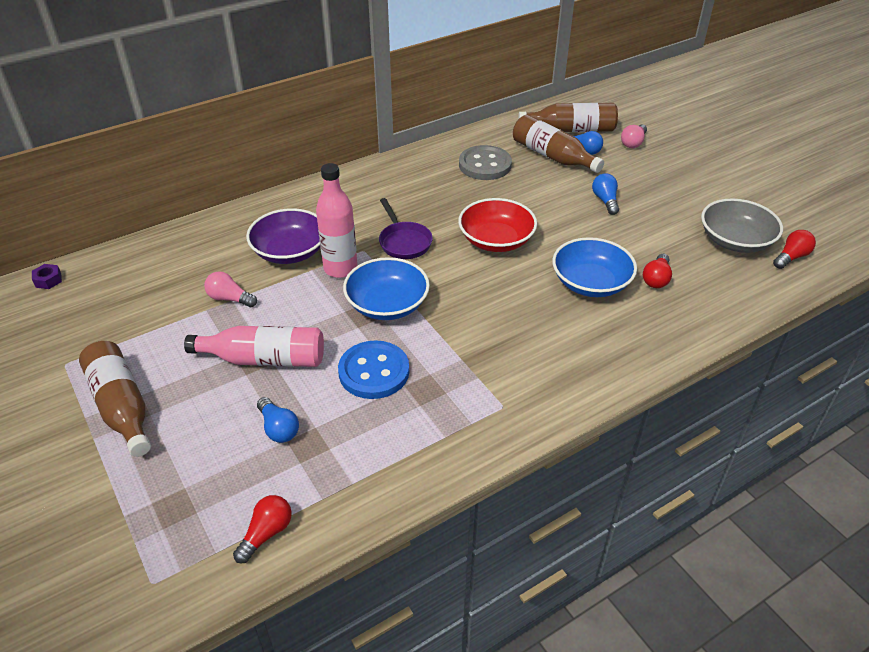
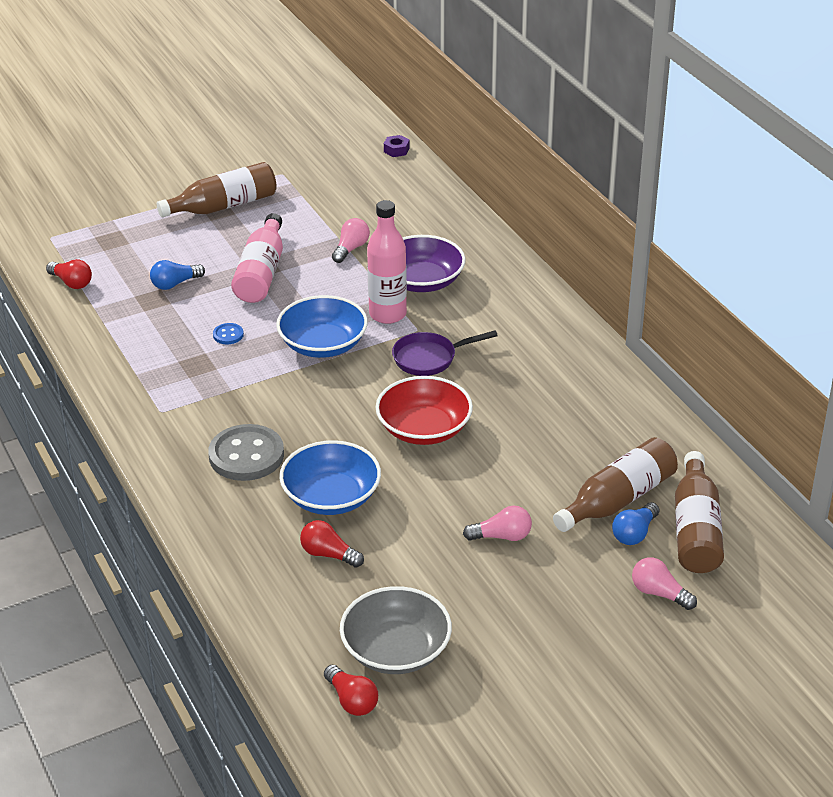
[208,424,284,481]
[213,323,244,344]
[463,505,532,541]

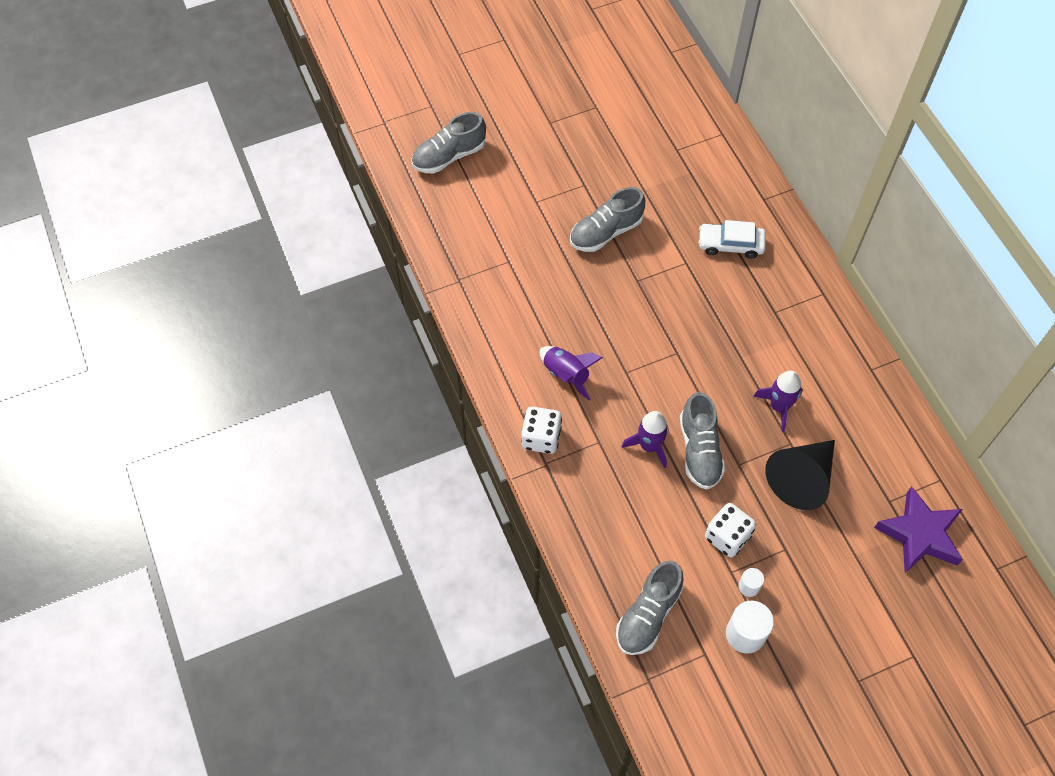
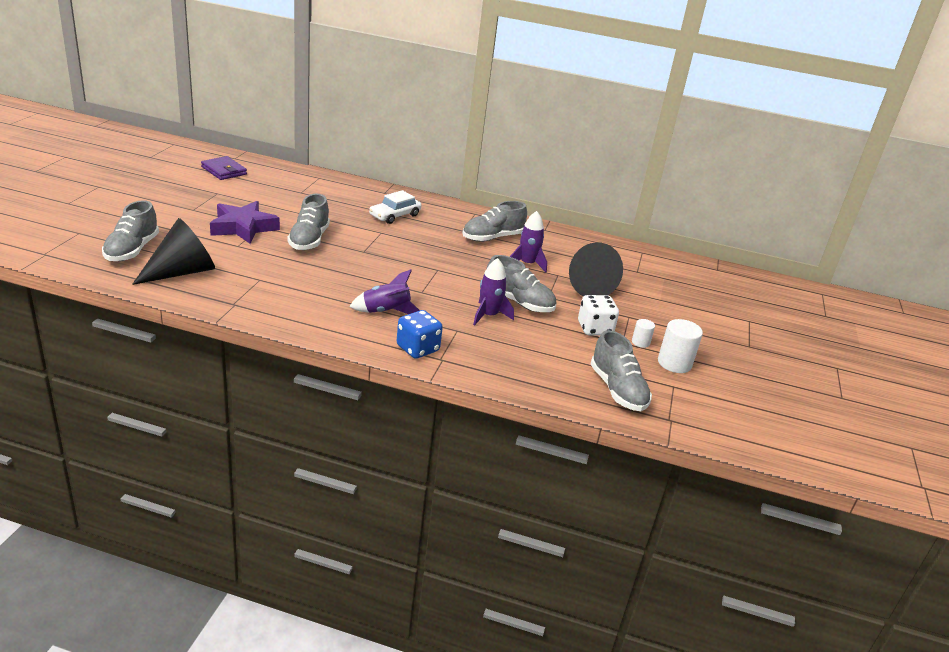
[132,218,215,285]
[201,156,247,180]
[210,201,280,244]
[397,310,443,359]
[462,201,527,242]

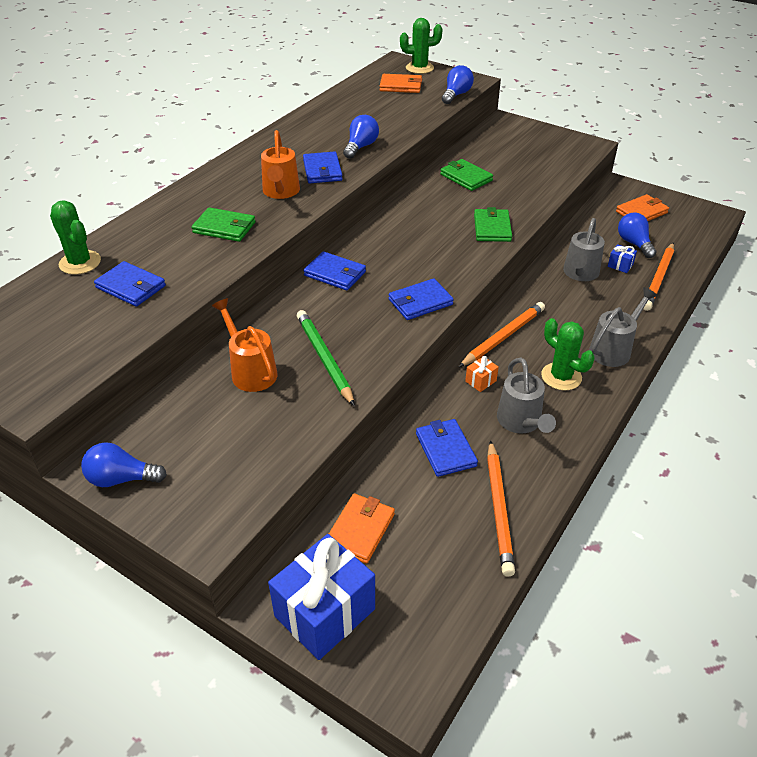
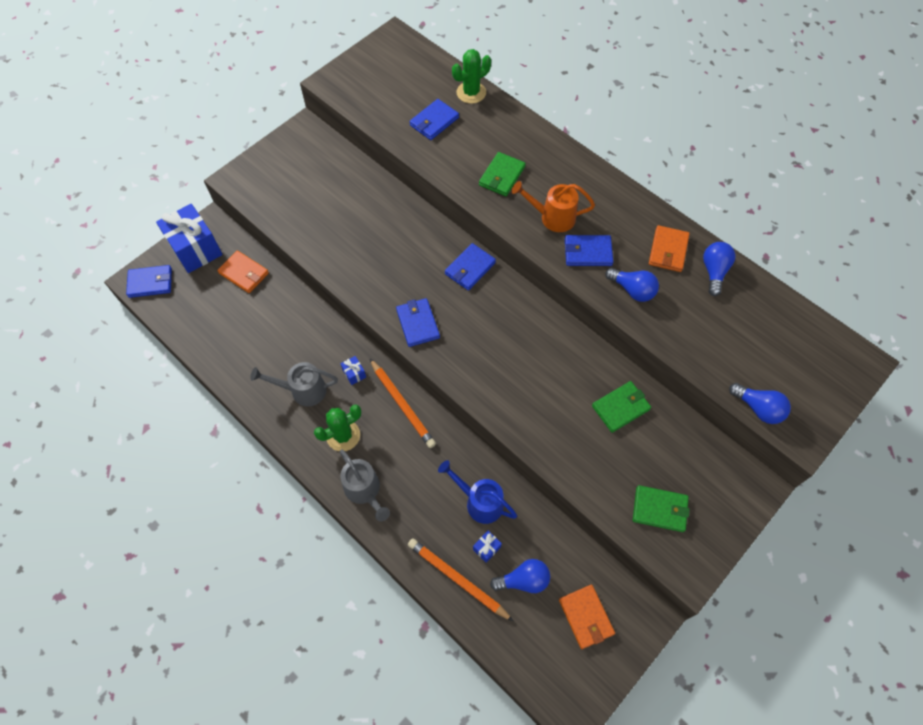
[126,265,172,298]
[340,356,366,385]
[438,460,517,524]
[633,485,690,532]
[649,225,690,272]
[703,242,735,296]
[212,298,278,392] (first image)
[297,310,355,406] (first image)
[400,18,443,74] (first image)
[487,440,515,577] (first image)

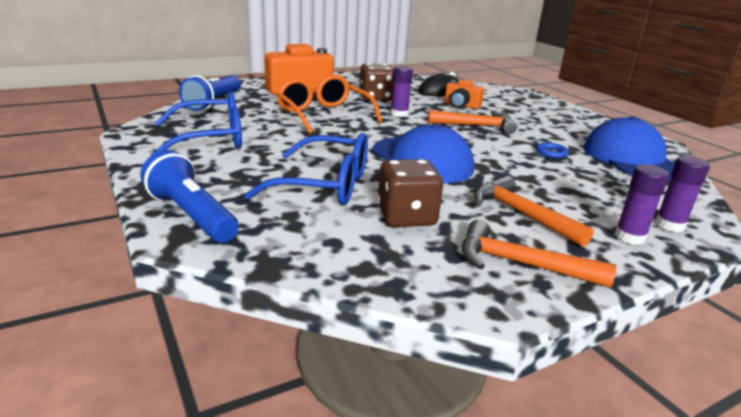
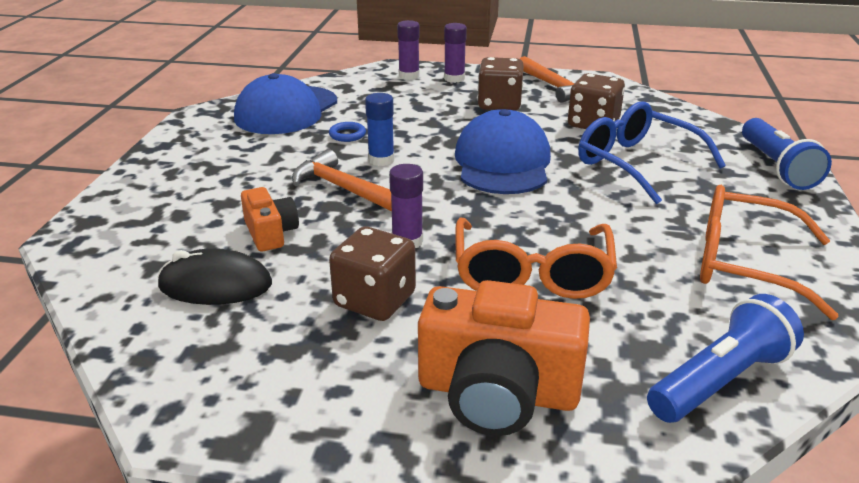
[365,93,394,166]
[477,57,524,111]
[700,185,839,320]

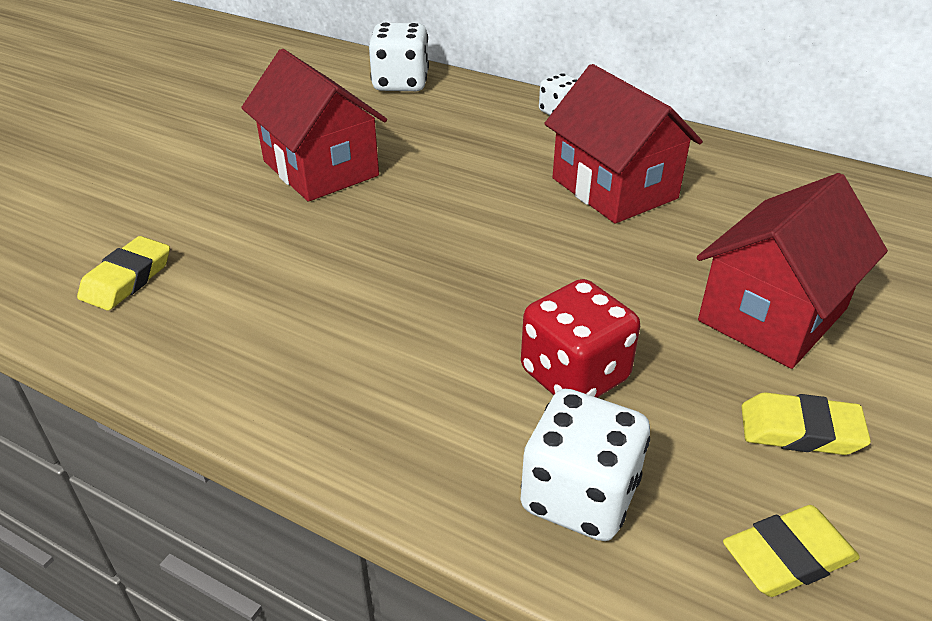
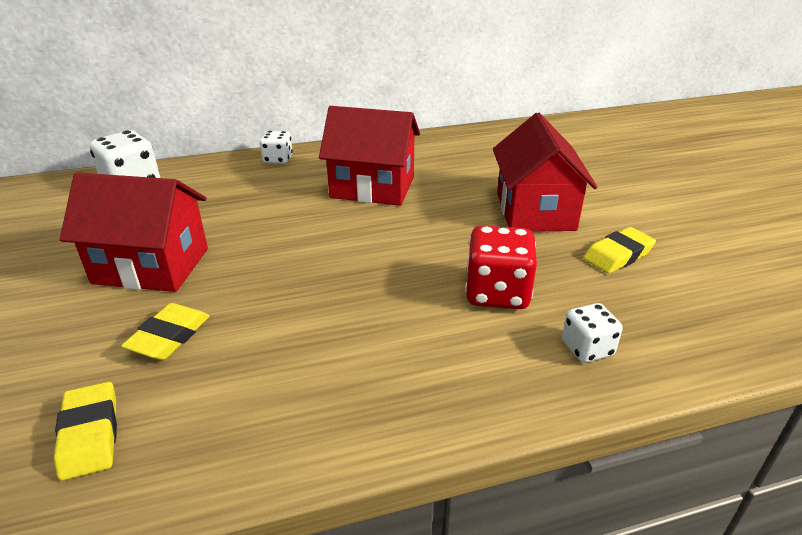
[121,303,210,360]
[562,303,623,363]

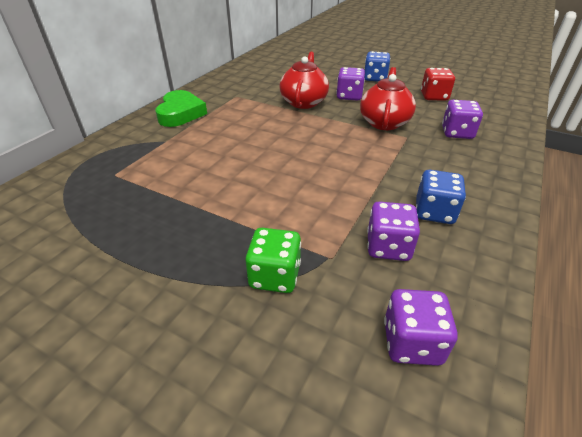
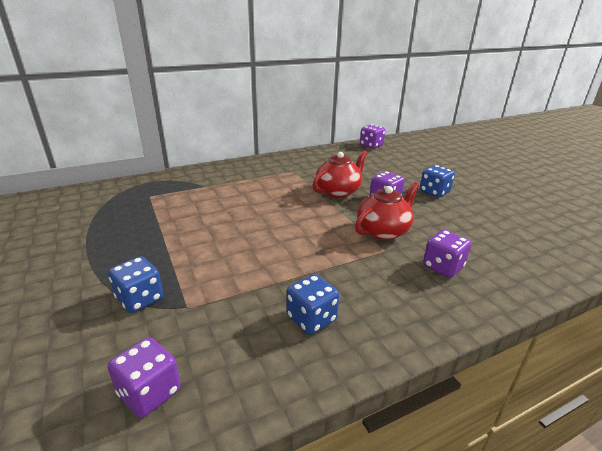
[108,256,163,313]
[360,124,385,149]
[155,90,207,127] (first image)
[421,68,455,101] (first image)

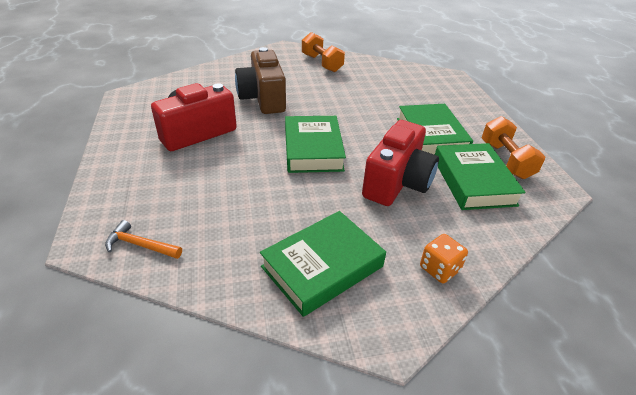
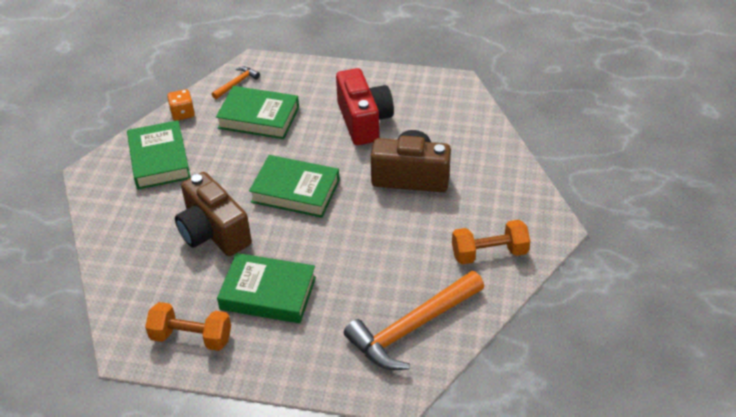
[167,89,195,121]
[175,172,252,256]
[216,86,299,139]
[344,271,484,370]

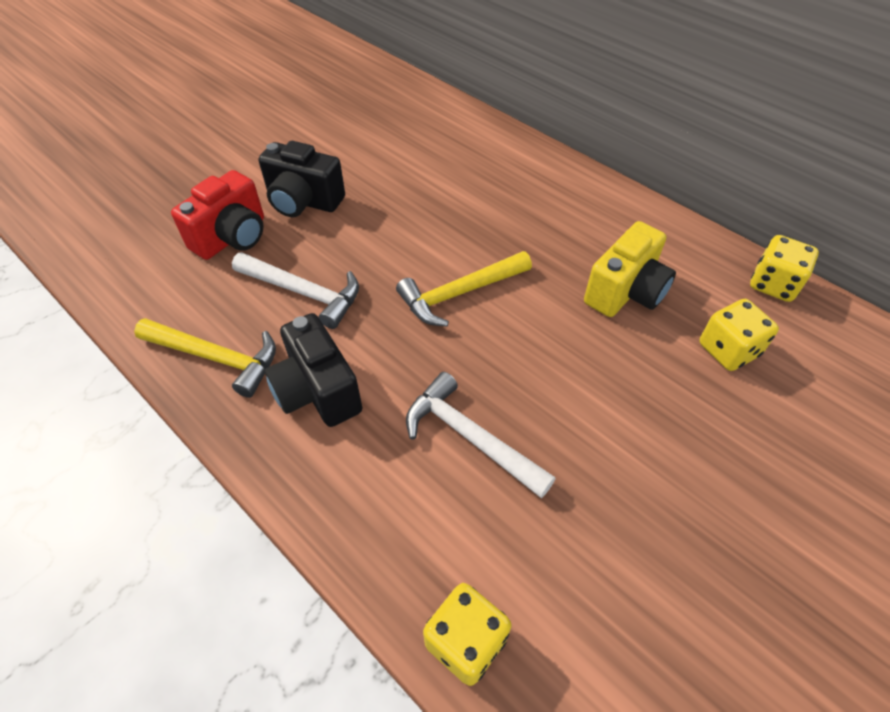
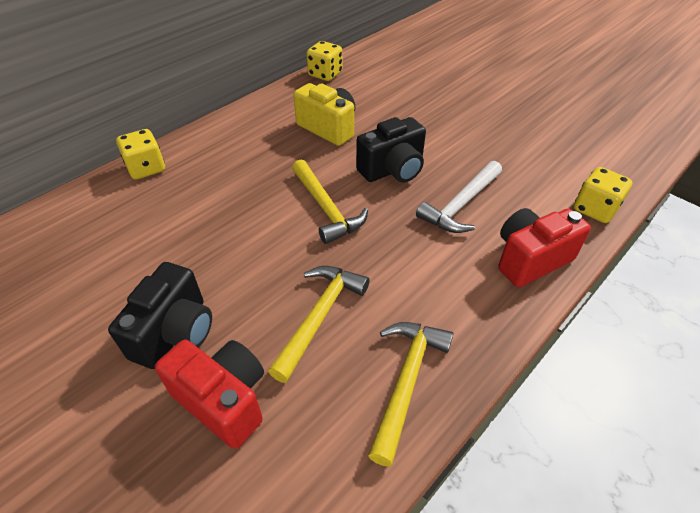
[116,129,165,180]
[268,266,370,383]
[356,117,426,183]
[498,208,591,287]

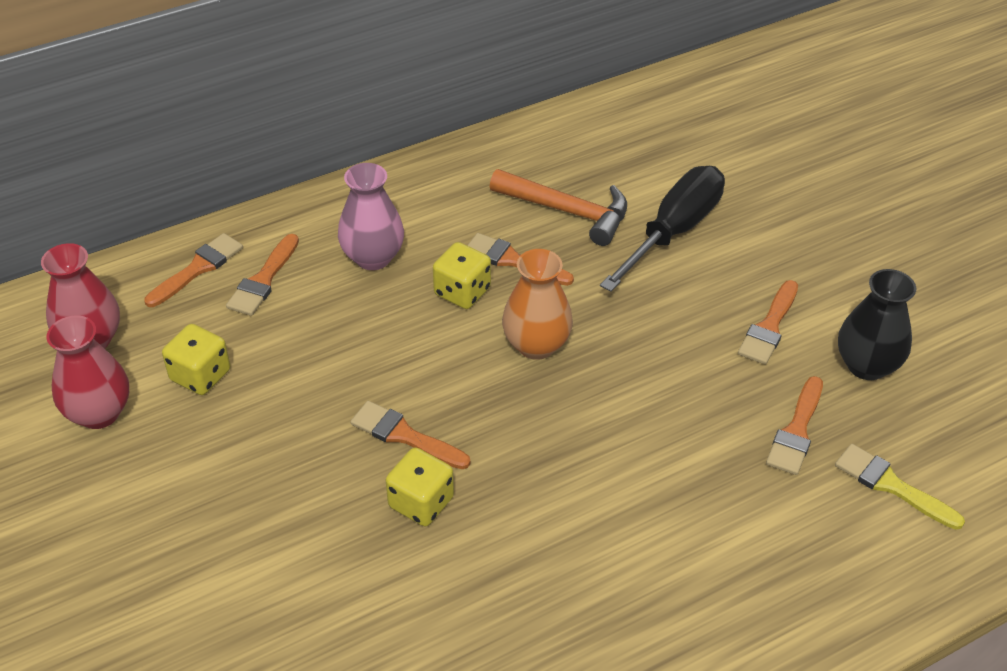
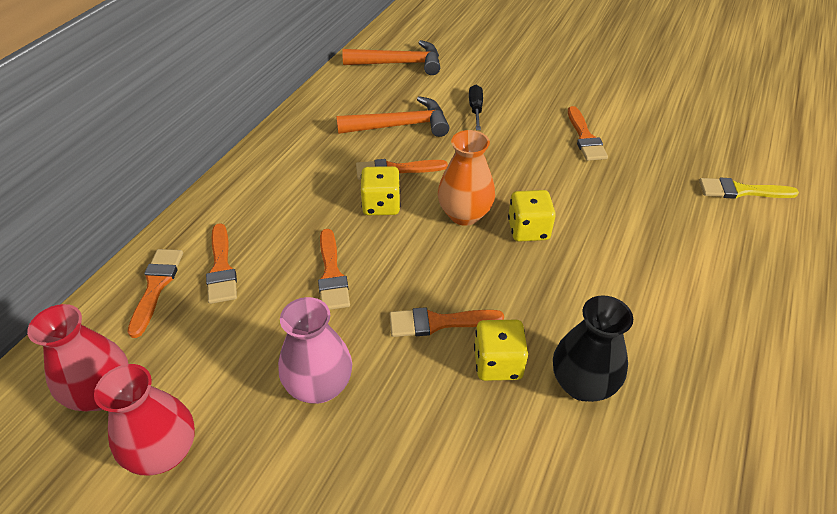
[278,297,352,404]
[318,229,350,310]
[342,40,440,75]
[469,85,483,130]
[508,190,556,242]
[553,295,633,402]

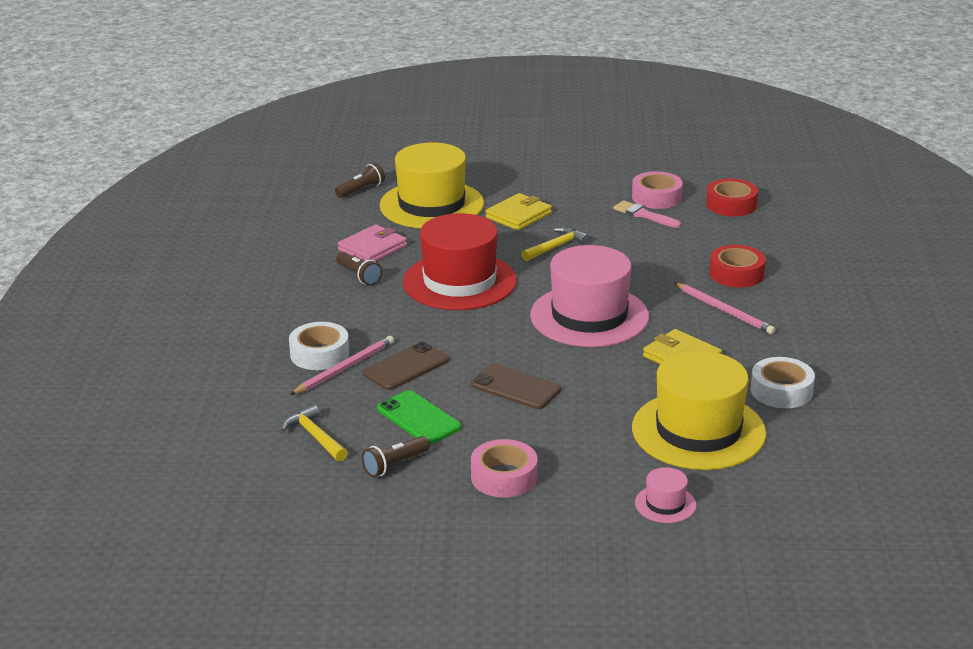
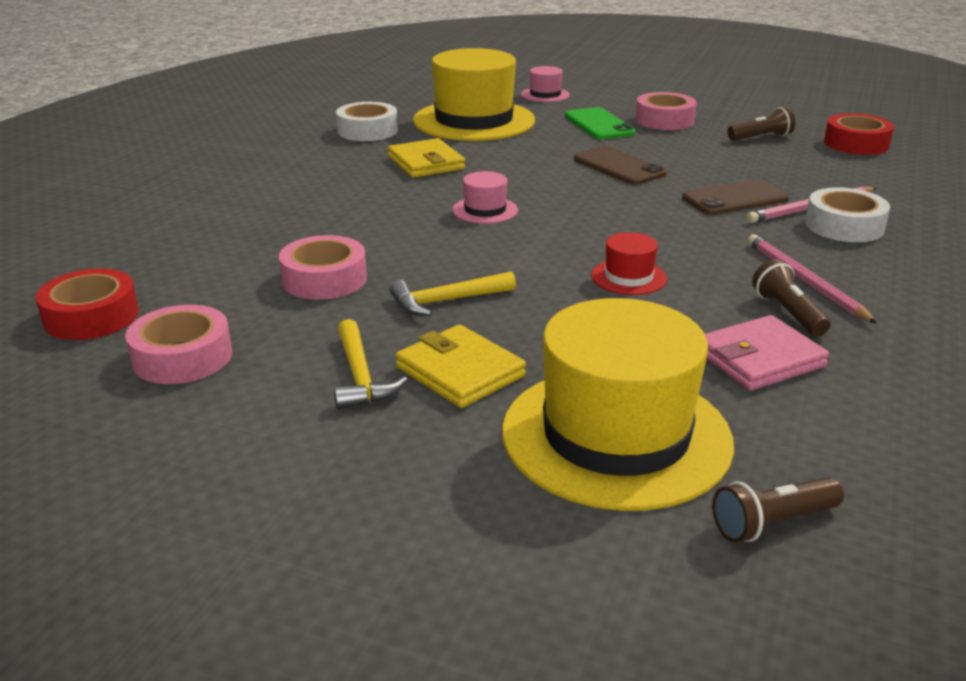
[279,235,367,300]
[334,319,407,410]
[395,324,526,408]
[452,171,518,224]
[565,107,636,140]
[591,232,667,295]
[748,234,878,324]
[824,113,894,155]
[613,200,681,228] (first image)

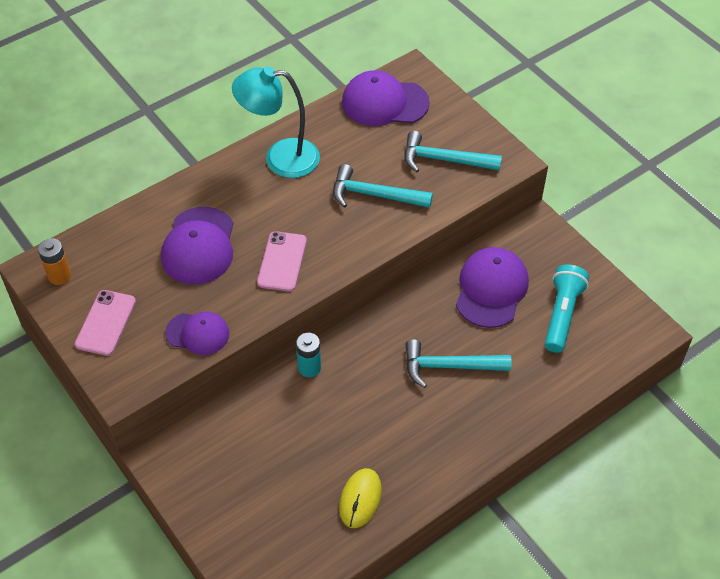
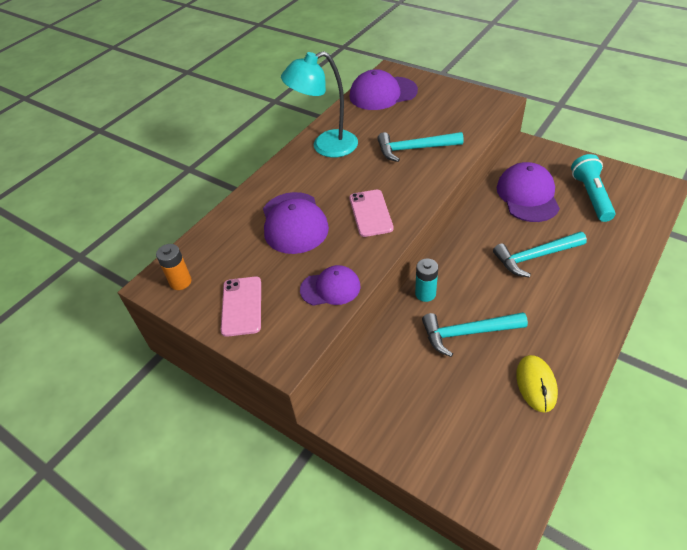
[422,312,528,357]

